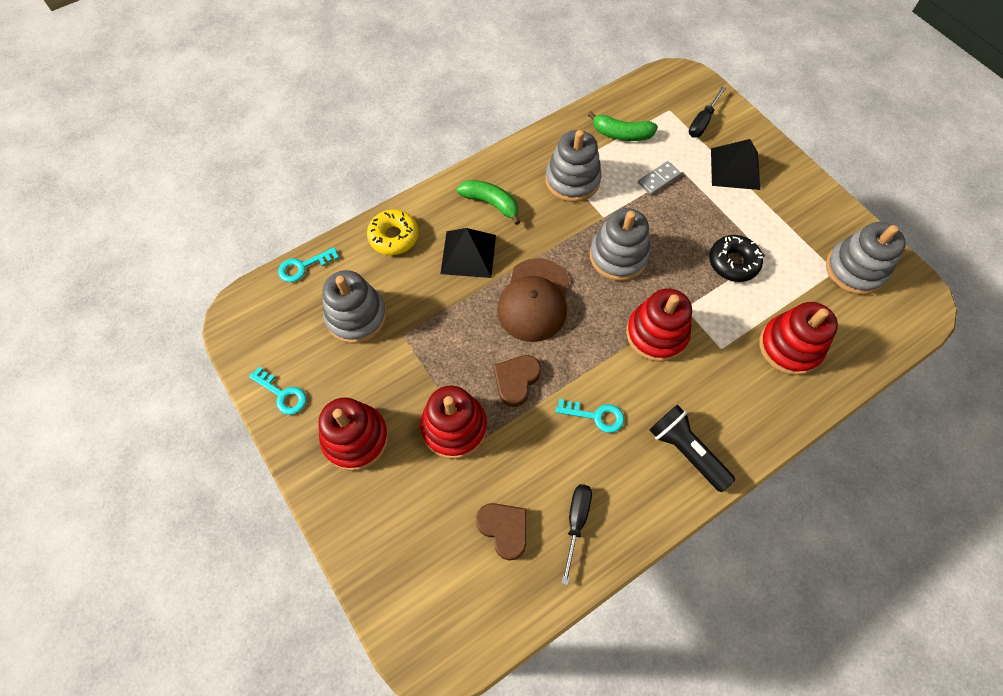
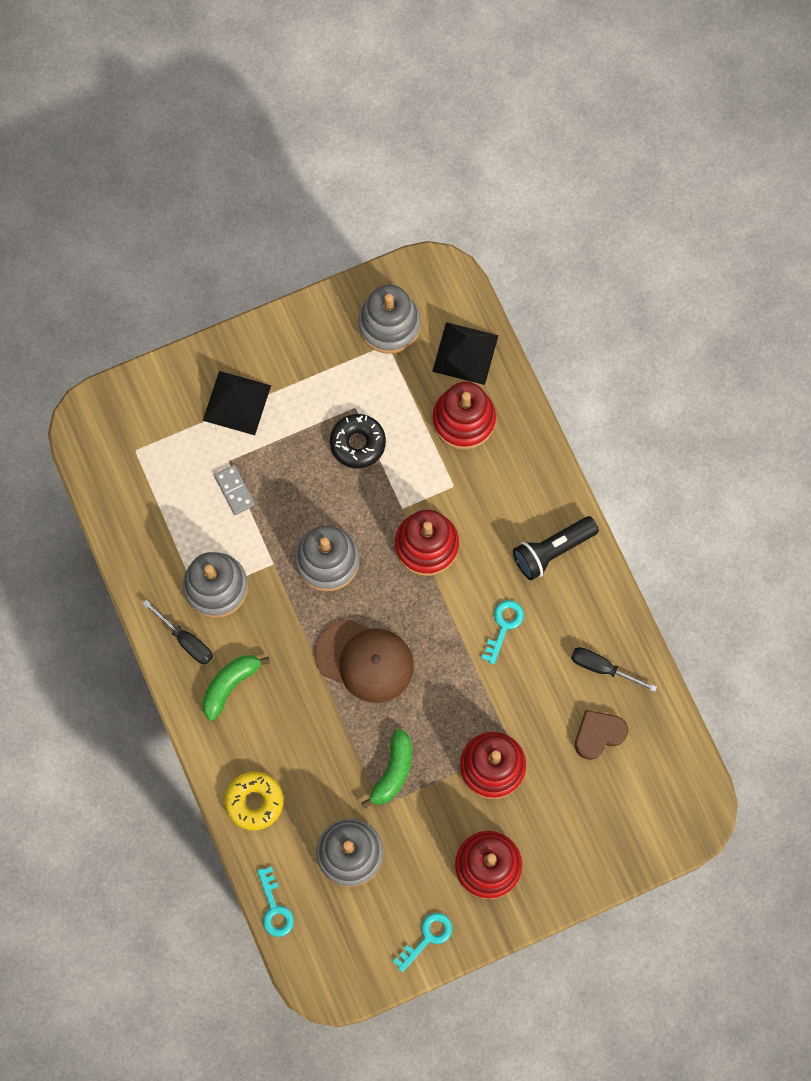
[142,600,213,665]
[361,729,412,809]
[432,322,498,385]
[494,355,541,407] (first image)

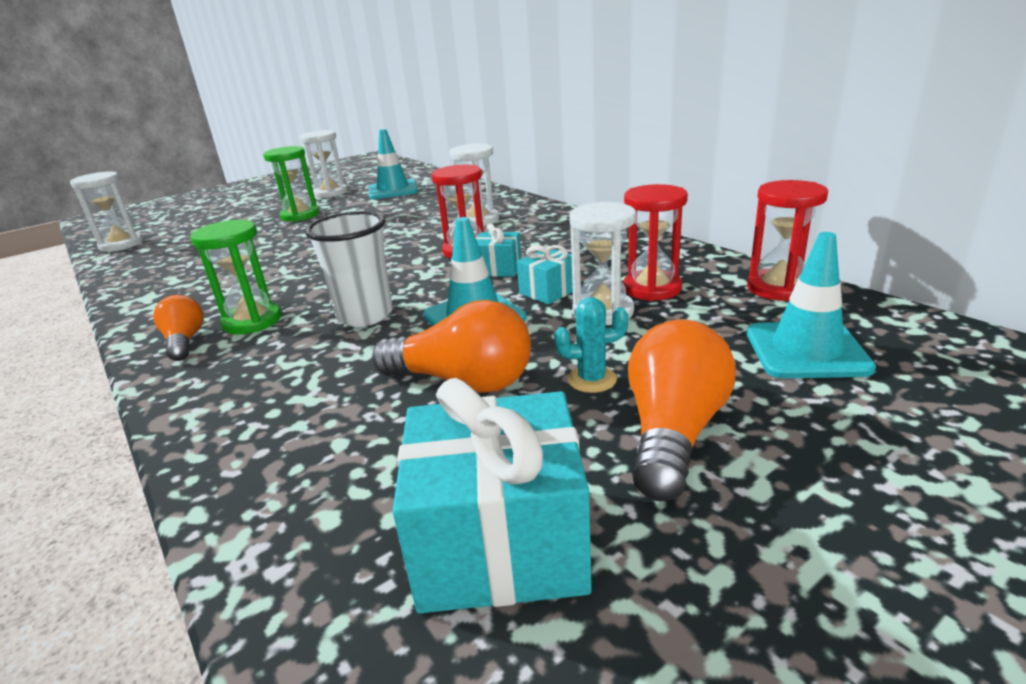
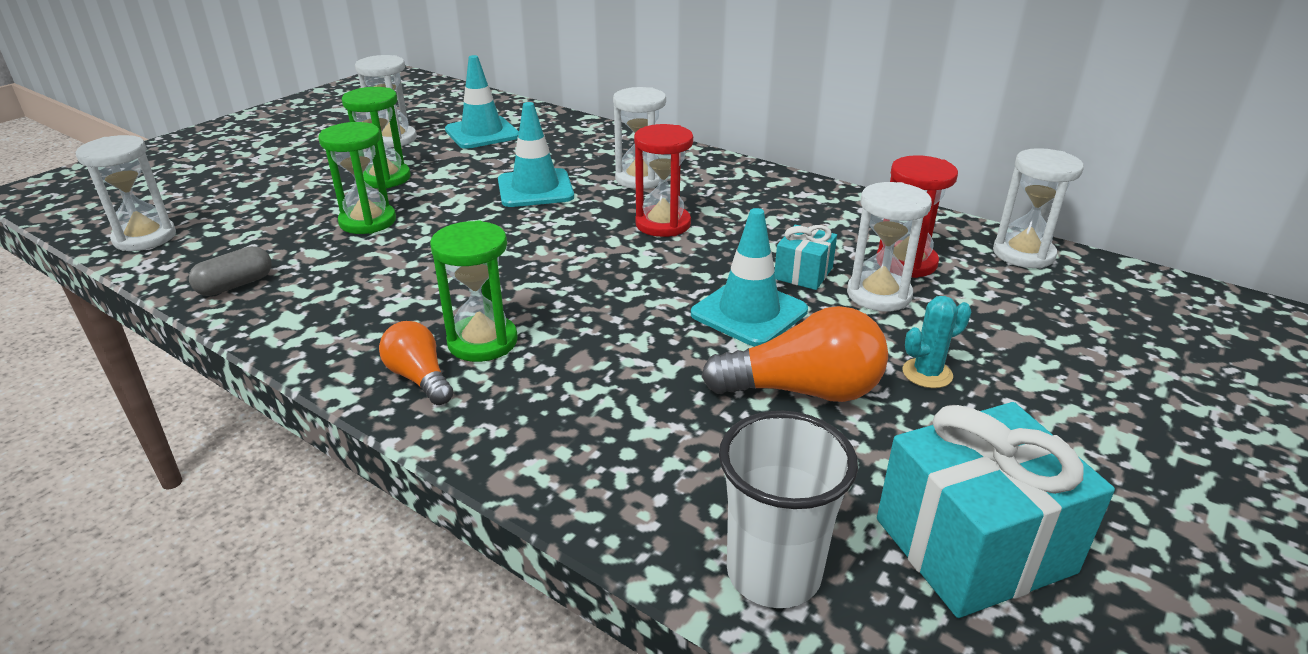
[189,246,272,296]
[318,122,396,234]
[498,102,574,207]
[719,411,858,608]
[993,148,1084,268]
[476,224,522,277] (first image)
[628,320,736,501] (first image)

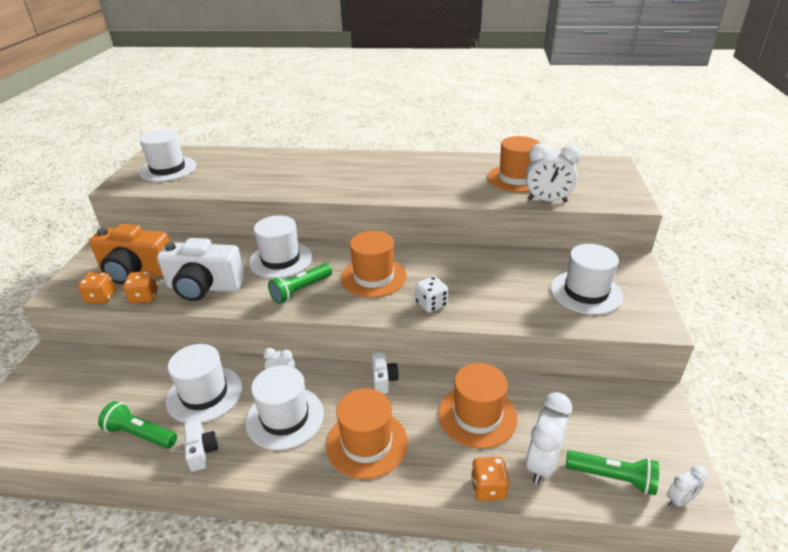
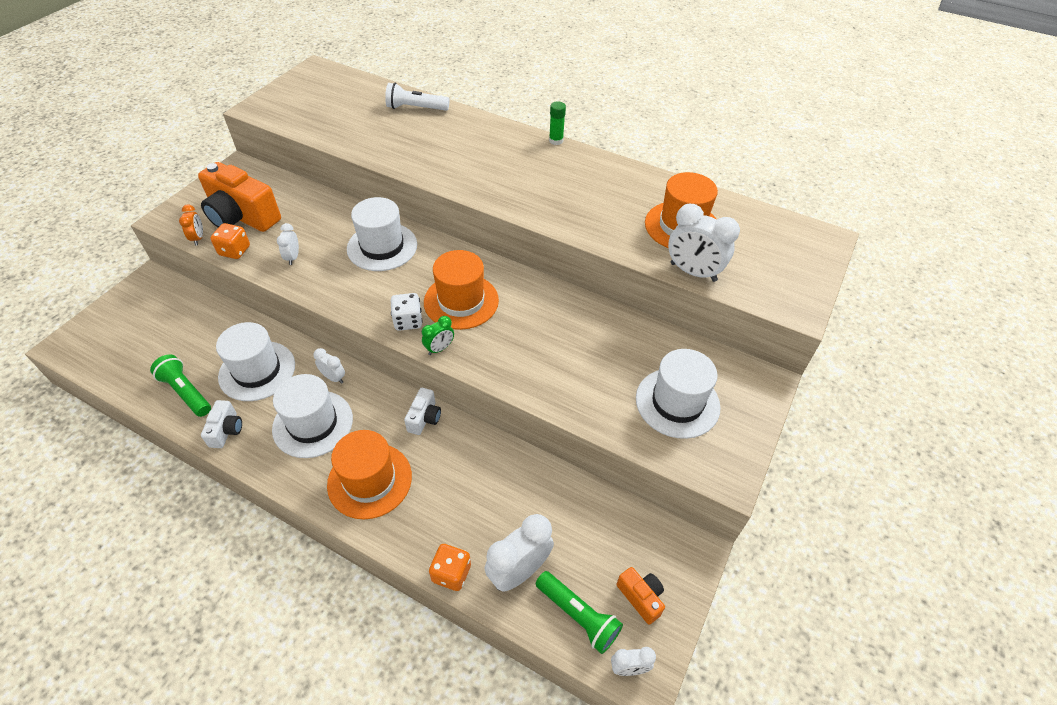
[179,204,203,246]
[277,223,299,265]
[385,83,449,111]
[391,293,423,331]
[422,316,454,355]
[549,101,566,145]
[617,567,665,625]
[139,129,196,182] (first image)
[268,263,332,304] (first image)
[439,363,518,449] (first image)

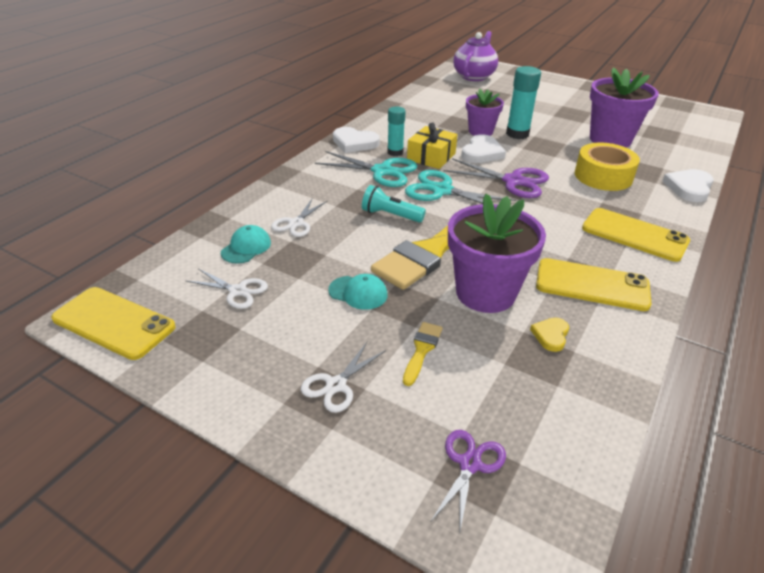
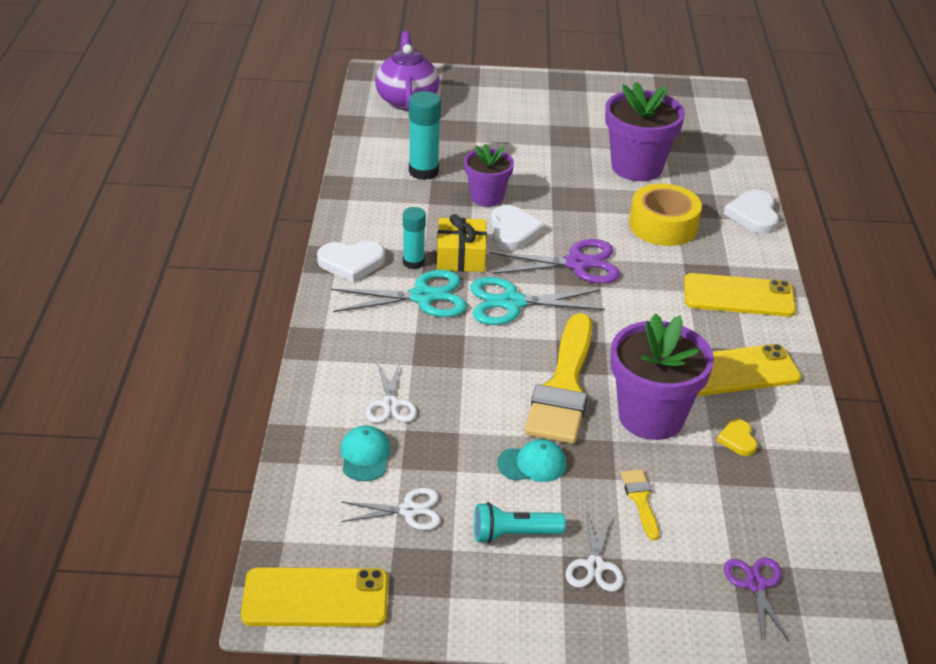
[409,91,441,180]
[474,502,566,544]

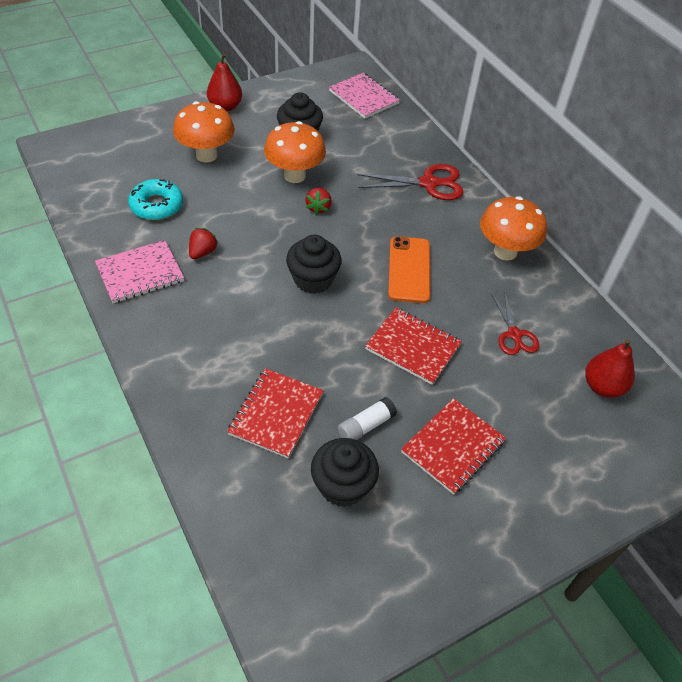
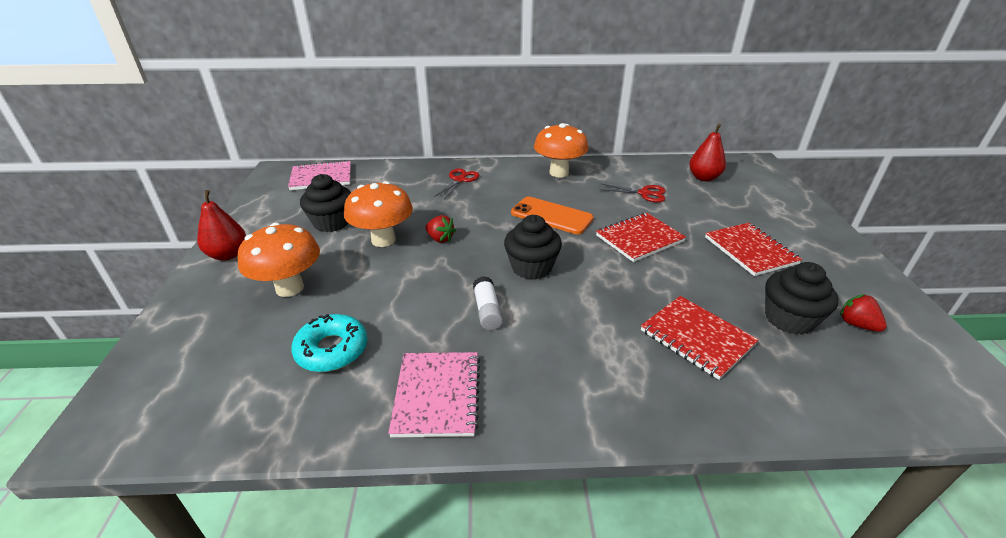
[434,169,479,200]
[473,276,503,330]
[840,294,887,332]

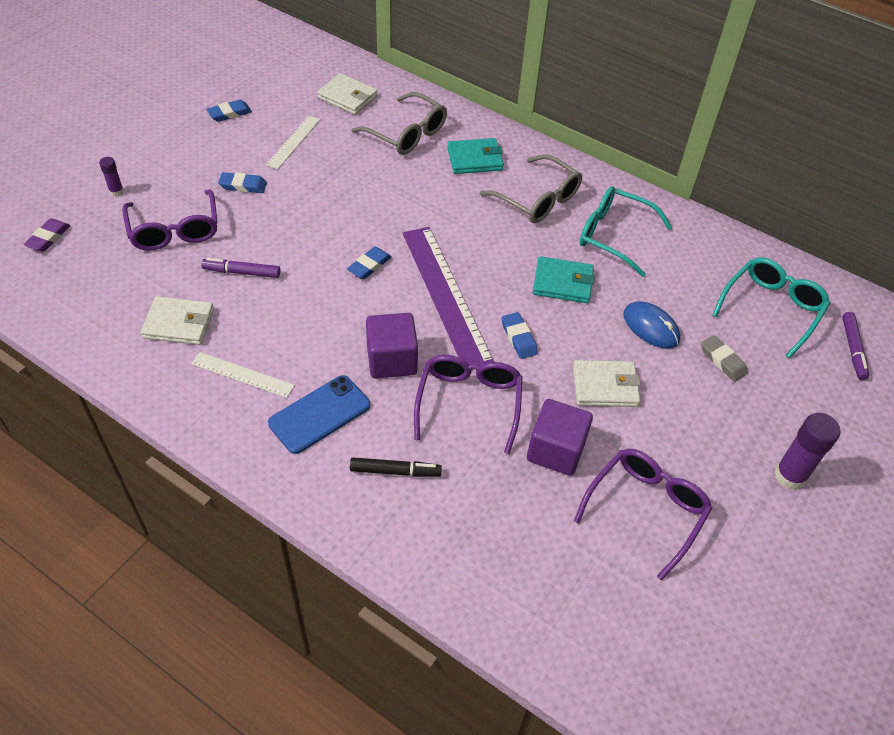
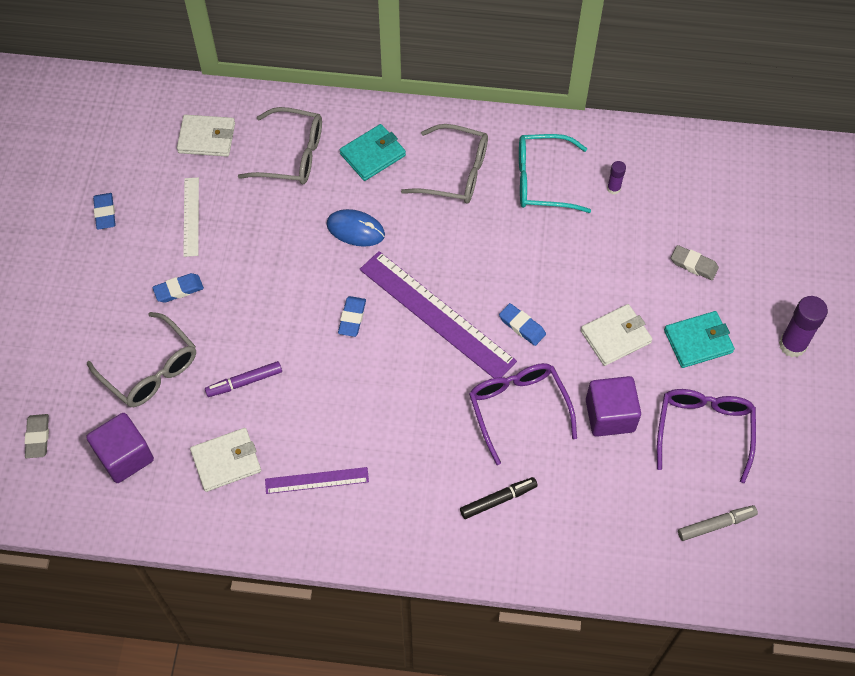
[25,414,49,458]
[86,413,154,483]
[87,312,196,407]
[93,193,116,230]
[265,467,369,494]
[326,209,385,247]
[607,161,626,195]
[664,311,735,368]
[678,505,758,541]
[268,375,370,454] (first image)
[712,257,830,359] (first image)
[842,312,869,380] (first image)

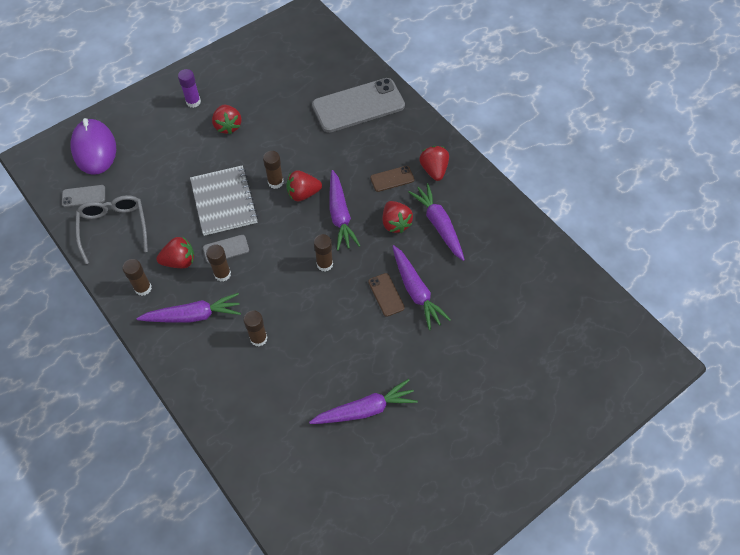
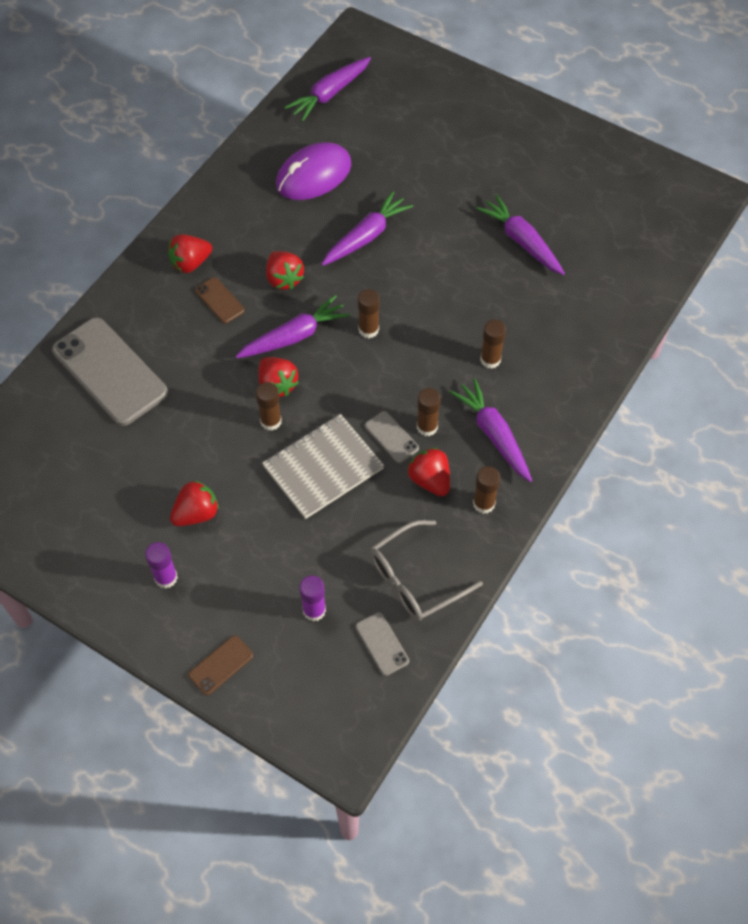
[188,636,253,695]
[266,251,304,290]
[276,142,351,200]
[284,57,371,121]
[299,575,326,621]

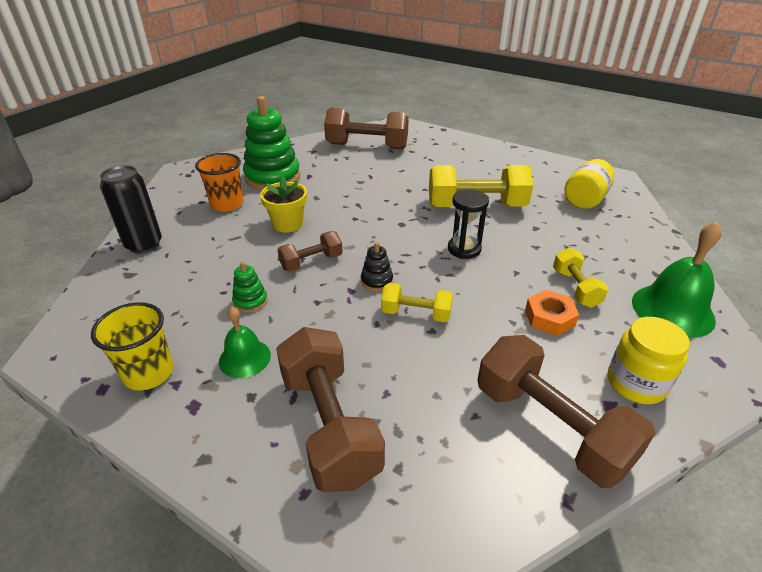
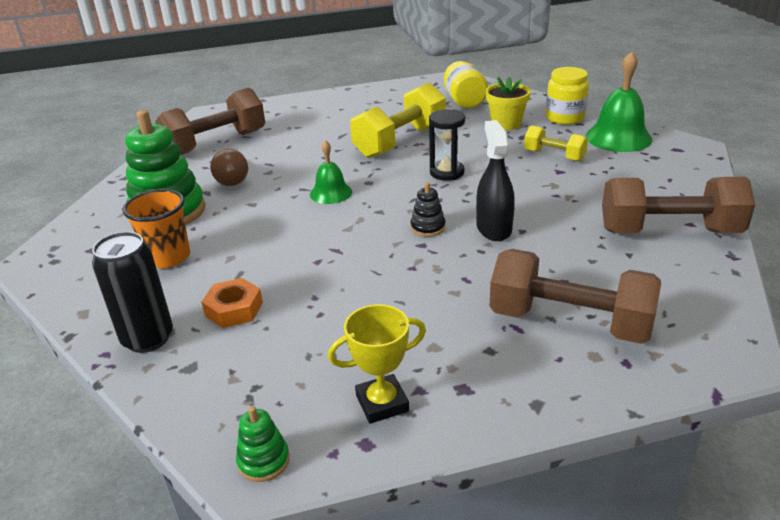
[202,278,263,328]
[210,149,248,186]
[236,406,290,482]
[310,140,352,204]
[328,304,426,424]
[476,120,515,241]
[486,77,531,130]
[546,67,589,125]
[277,231,343,272] (first image)

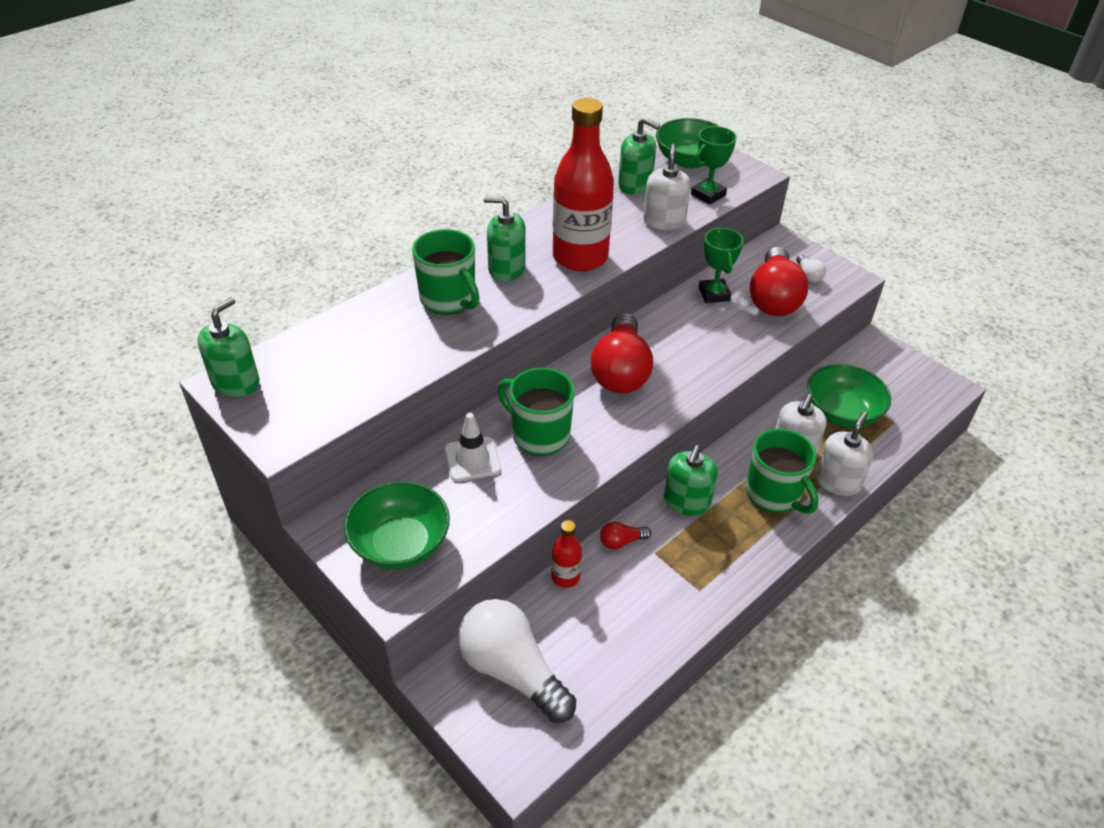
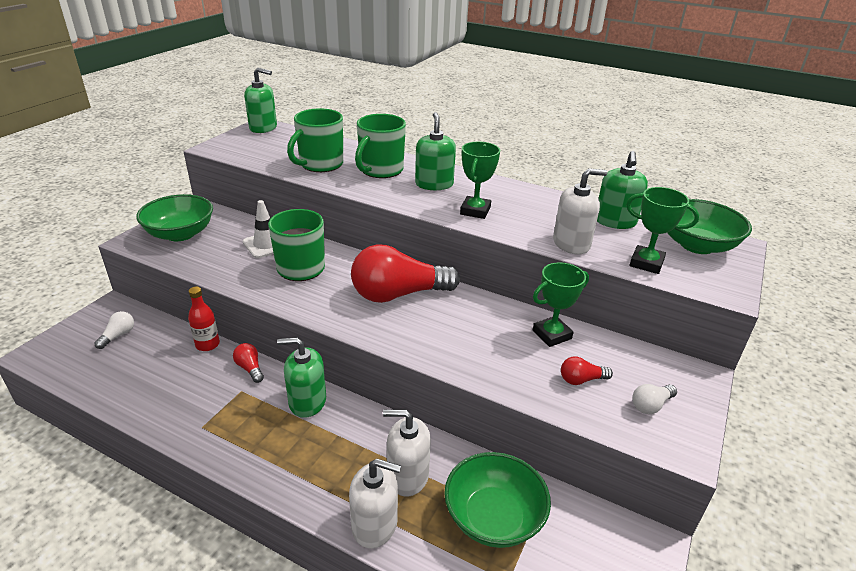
[94,311,134,349]
[287,108,343,172]
[460,142,500,219]
[561,357,613,385]

